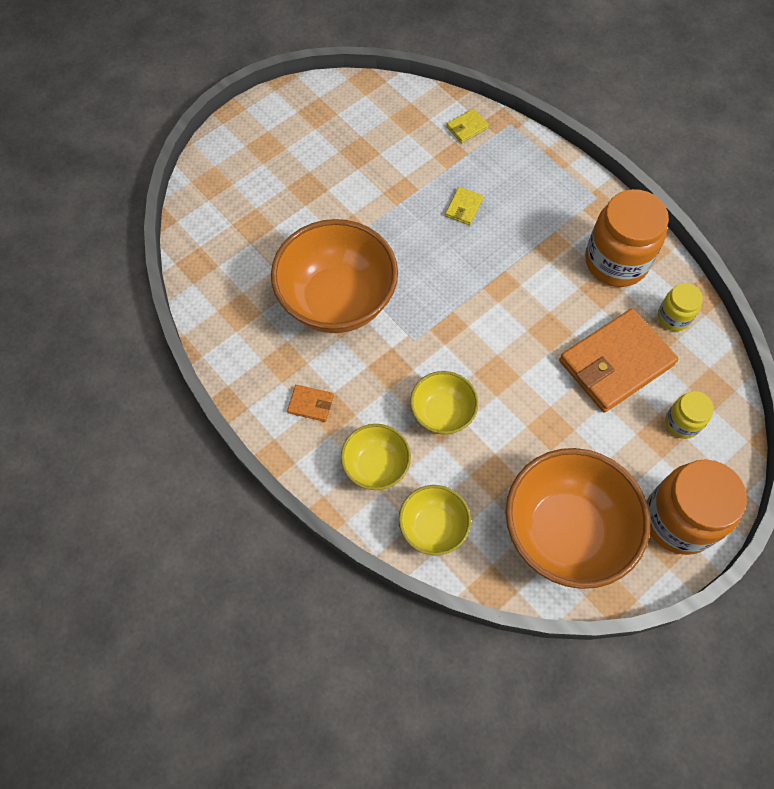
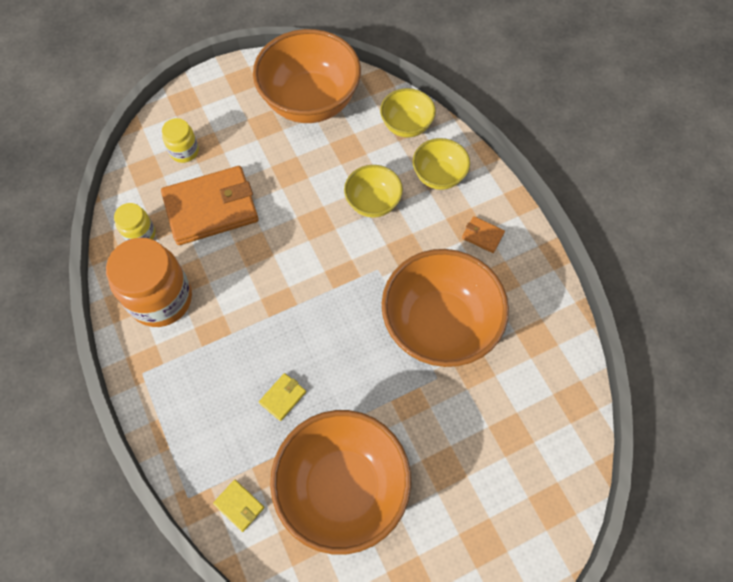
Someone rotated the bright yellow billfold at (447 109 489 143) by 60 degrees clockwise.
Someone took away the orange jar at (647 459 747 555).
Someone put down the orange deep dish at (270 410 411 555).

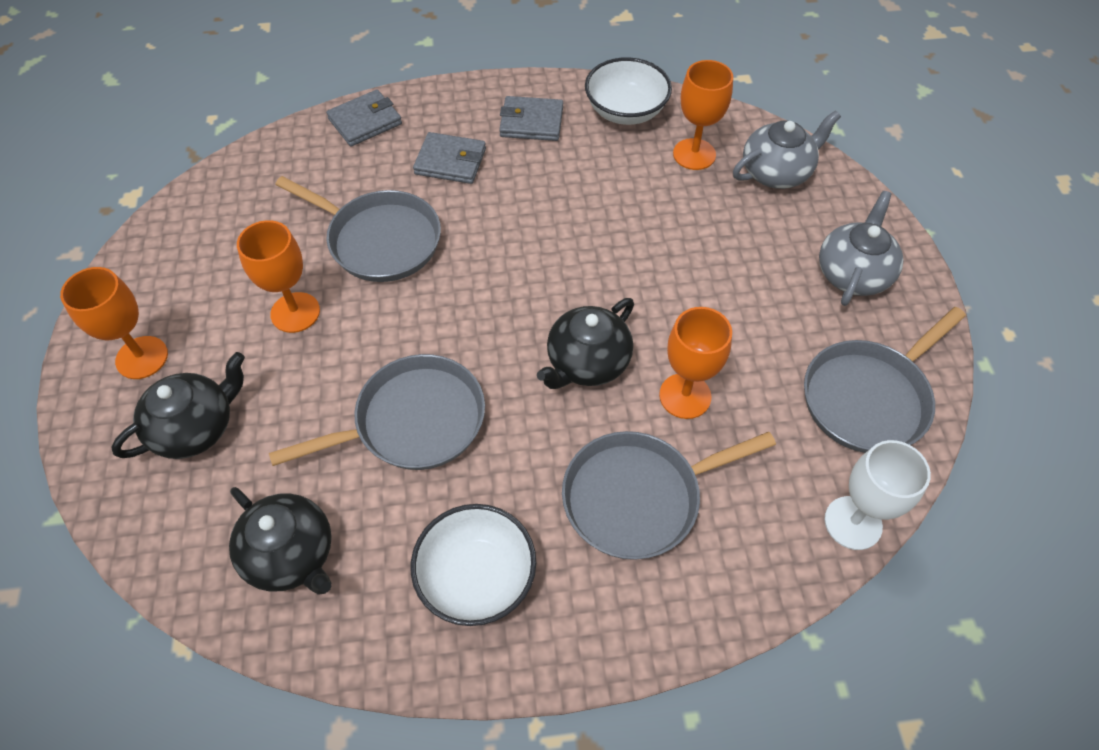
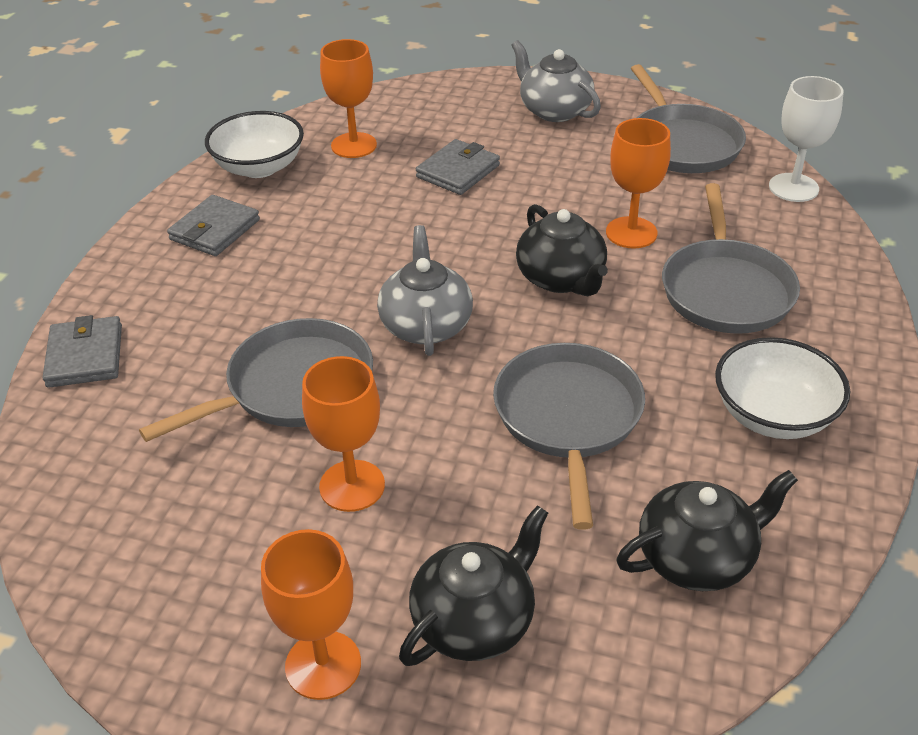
Someone rotated the black teapot at (111 352 245 459) by 60 degrees clockwise.
Someone carried the gray billfold from (413 132 486 184) to (416 139 500 195).
Someone carried the gray teapot from (733 110 841 189) to (377 225 473 356).

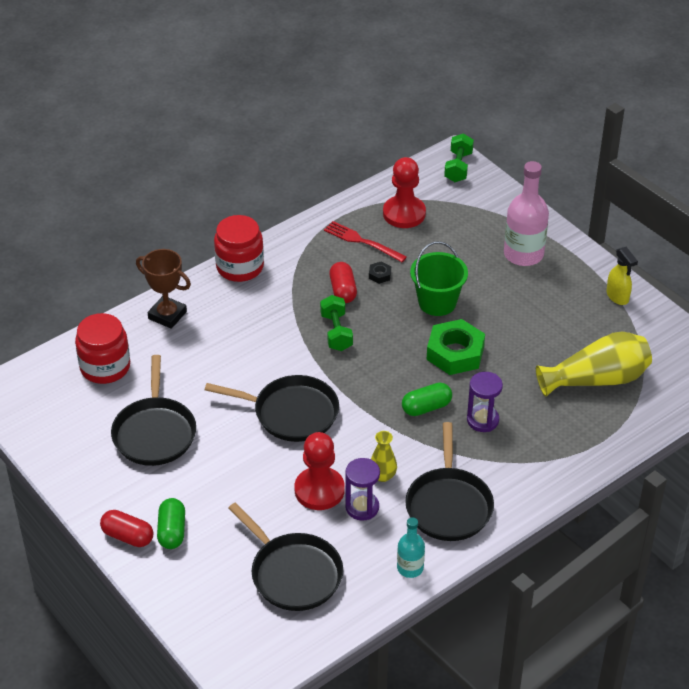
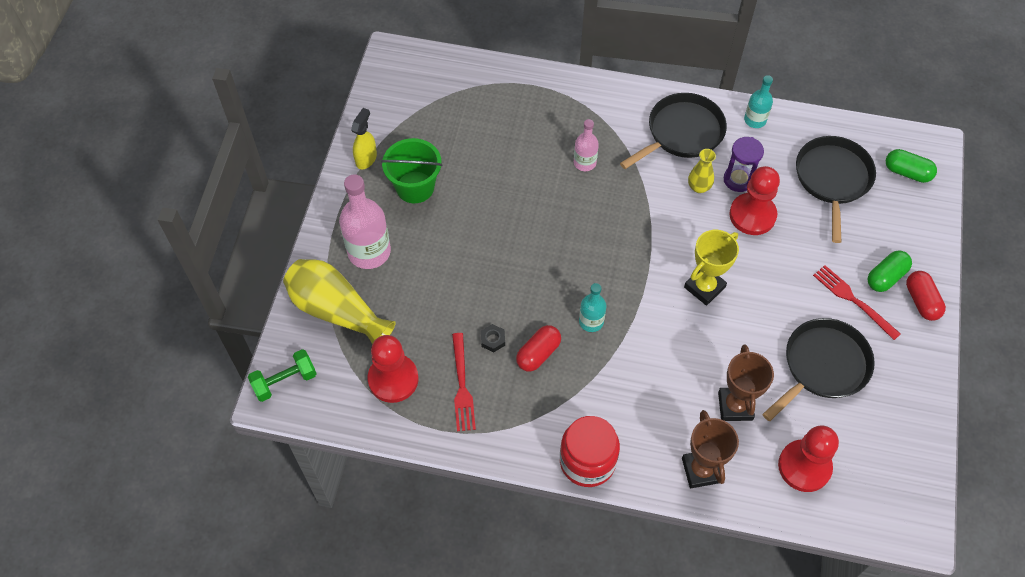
Someone swapped the scarlet jar at (75 313 130 384) for the scarlet game pawn at (778 425 839 492).
Someone swapped the black frying pan at (205 375 339 442) for the bright yellow prize cup at (684 230 739 306).
Someone swapped the green dumbbell at (320 295 353 351) for the teal bottle at (579 283 606 332).
Someone carried the green pill shape from (402 383 452 416) to (886 149 937 183).
Someone carried the green pail from (410 241 468 316) to (381 138 443 203).
Someone took away the green hex nut at (427 319 485 375).
Someone swapped the royal purple hourglass at (467 372 503 432) for the pink bottle at (574 119 599 171).
Someone carried the bright yellow vase from (536 331 652 397) to (283 259 396 344).
Someone put down the brown prize cup at (718 344 774 421).
Someone put down the scarlet fork at (813 265 901 340).

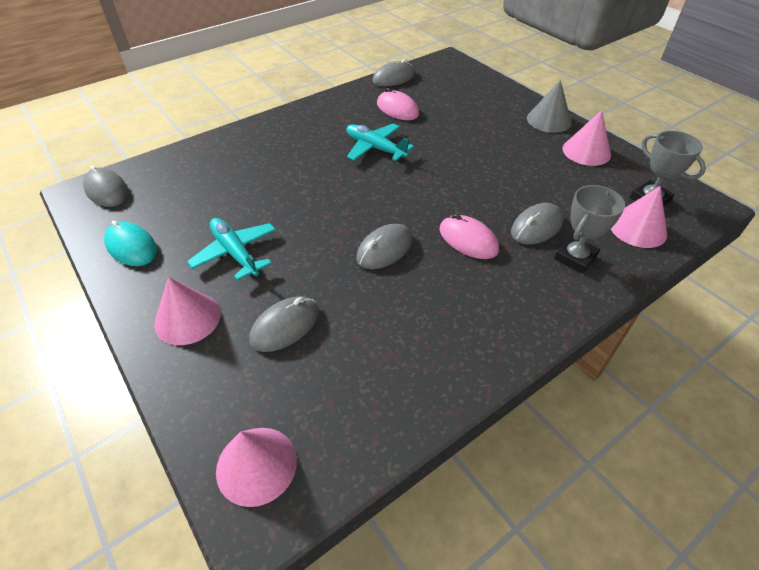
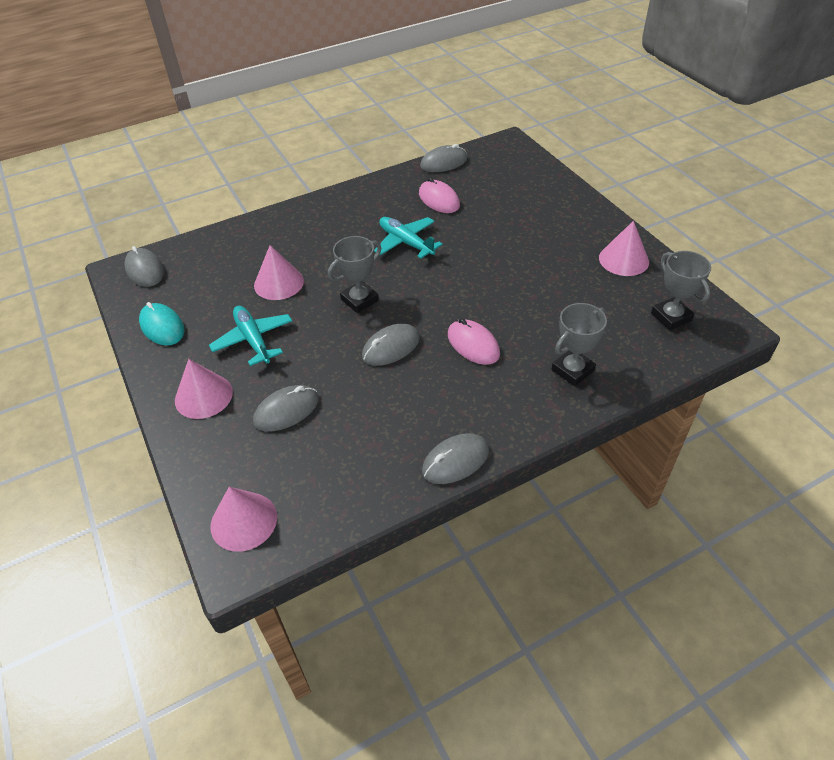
Someone carried the gray mouse from (511 203 564 245) to (422 433 489 484).
Someone took away the gray cone shape at (527 80 571 133).
Someone carried the pink cone shape from (611 186 667 248) to (254 245 304 300).
Someone put down the gray prize cup at (328 236 381 313).

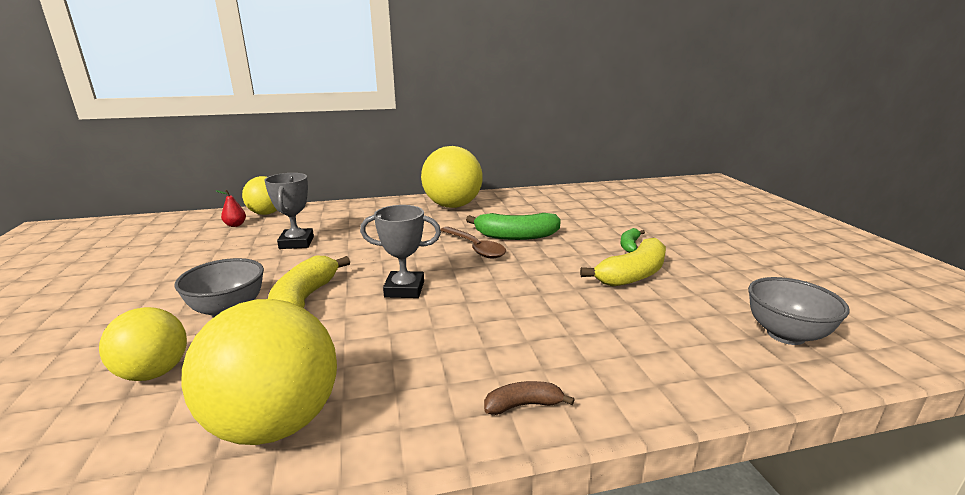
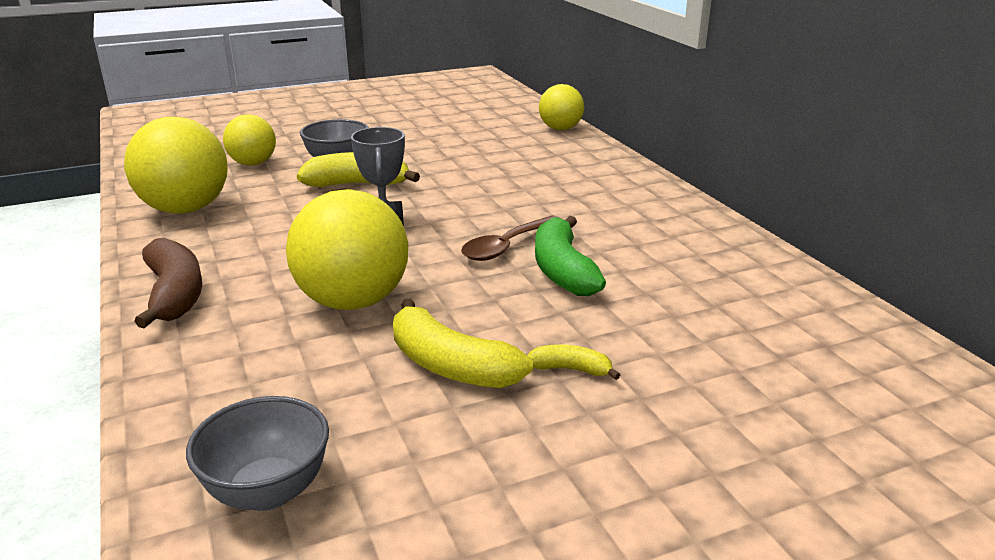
Someone took away the scarlet pear fruit at (215 190 246 227).
Someone took away the gray prize cup at (264 173 314 249).
Someone carried the bright yellow play ball from (421 146 482 208) to (286 189 408 310).
Someone scaled the brown banana at (484 381 575 415) by 1.93.
Someone repainted the green banana at (620 228 645 253), which became the bright yellow banana at (527 345 620 380).

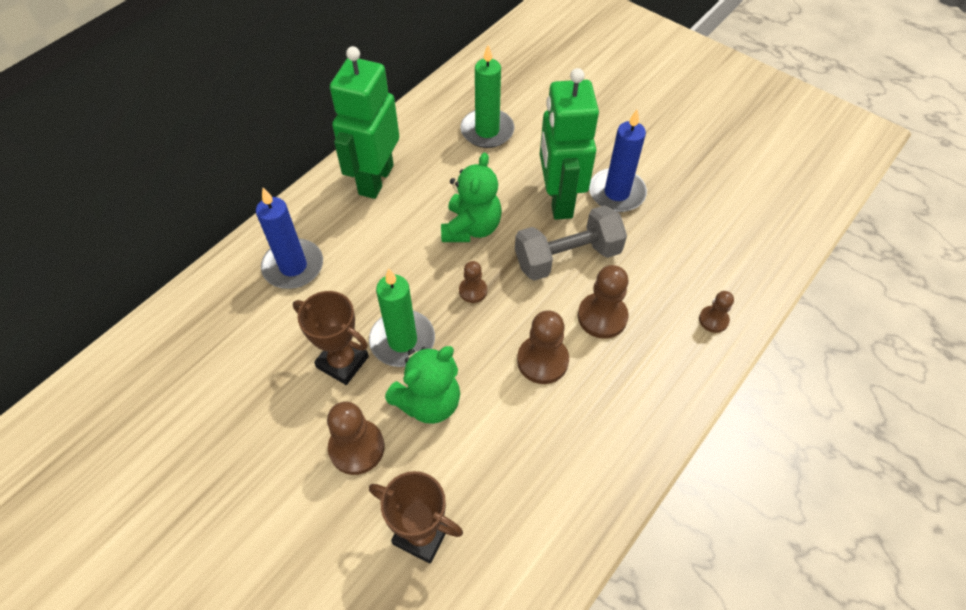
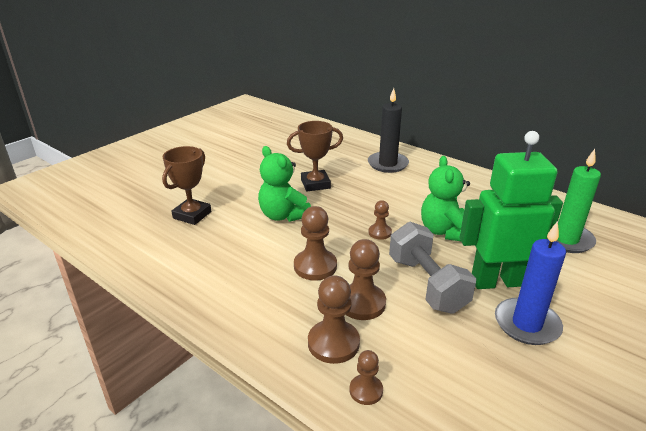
Someone repainted the cobalt wax candle at (256 188 323 289), which became the black wax candle at (368 88 409 173).
Someone rotated the brown prize cup at (293 291 369 385) by 45 degrees clockwise.
Someone carried the brown game pawn from (327 401 385 475) to (308 275 360 364).
Someone took away the green robot at (330 46 399 199).
Someone took away the green wax candle at (369 269 435 367).
Someone rotated the green stuffed bear at (441 153 502 242) by 75 degrees clockwise.

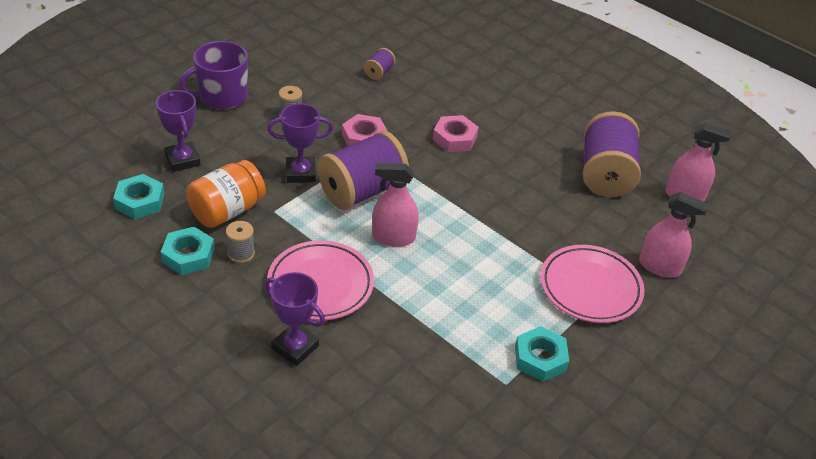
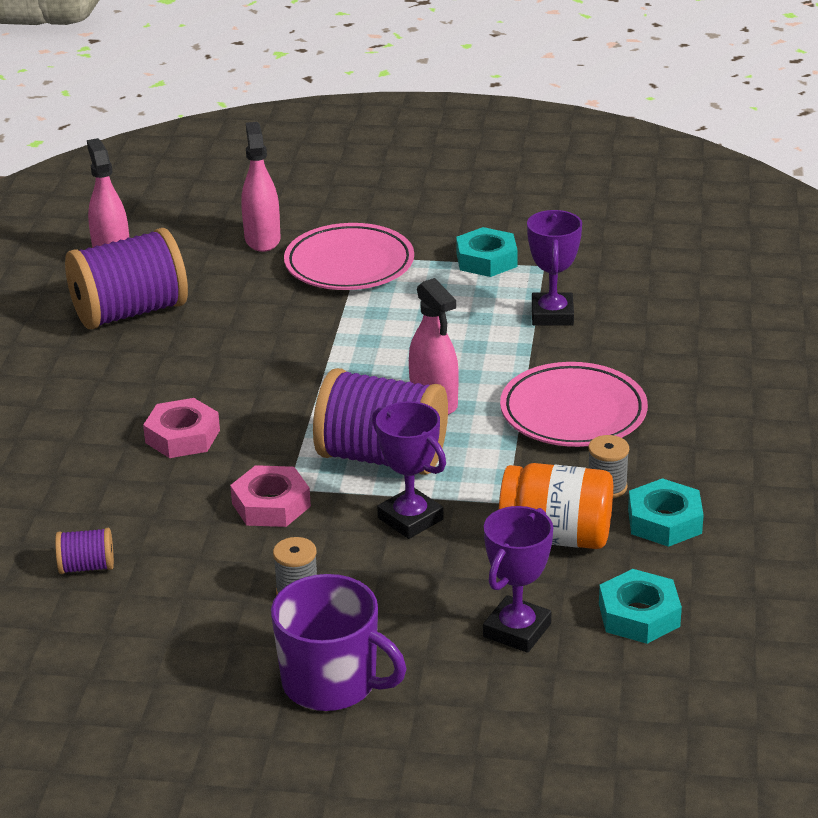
Someone carried the royal purple prize cup from (265 272 325 366) to (527 210 582 326).

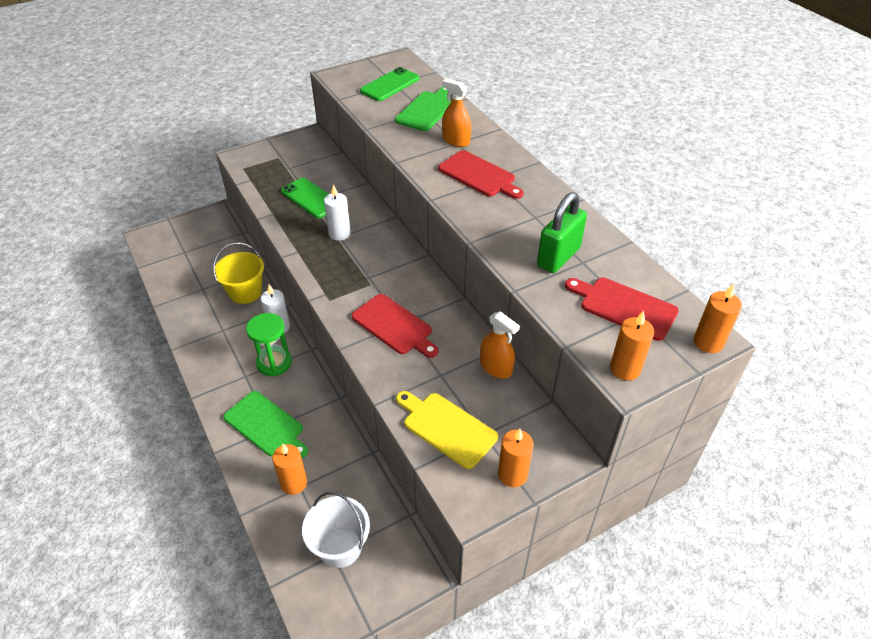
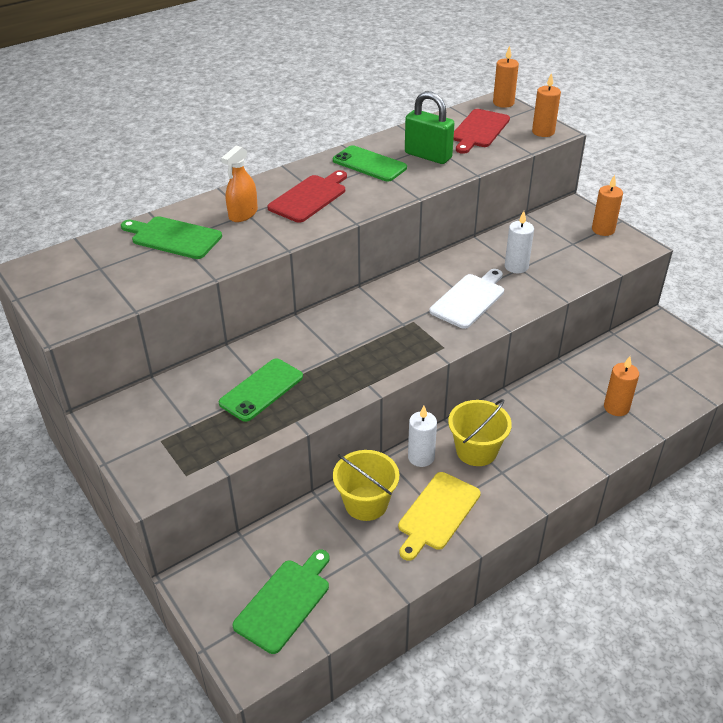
Someone carried the green chopping board from (224 391 308 458) to (232 550 330 654).
Someone swapped the green hourglass at (246 313 292 376) for the bright yellow pail at (448 399 512 466).
Someone took away the pure white pail at (302 492 370 568).
Someone carried the pure white wax candle from (324 184 351 241) to (505 211 534 273).
Someone repainted the scarlet chopping board at (351 294 438 358), which became the pure white chopping board at (429 269 504 329).
Someone carried the green smartphone from (360 67 420 101) to (333 145 407 182).
Someone carried the bright yellow chopping board from (396 391 498 469) to (398 472 481 561).
Someone took away the orange sprayer at (480 311 520 379).

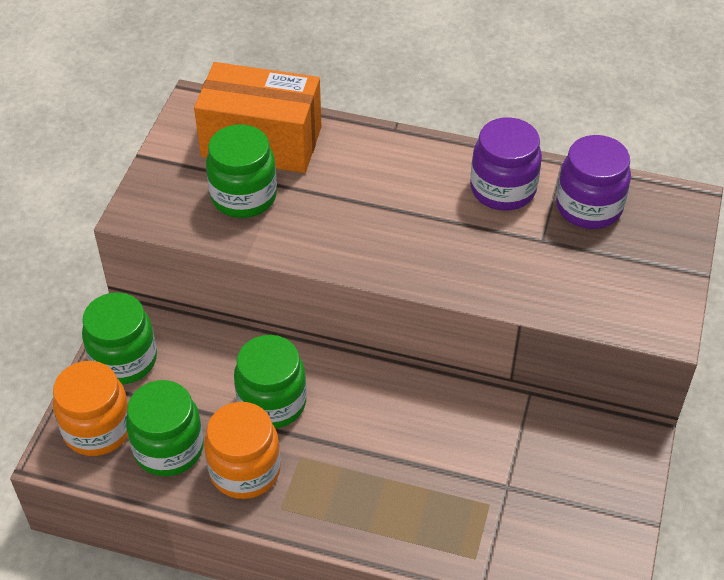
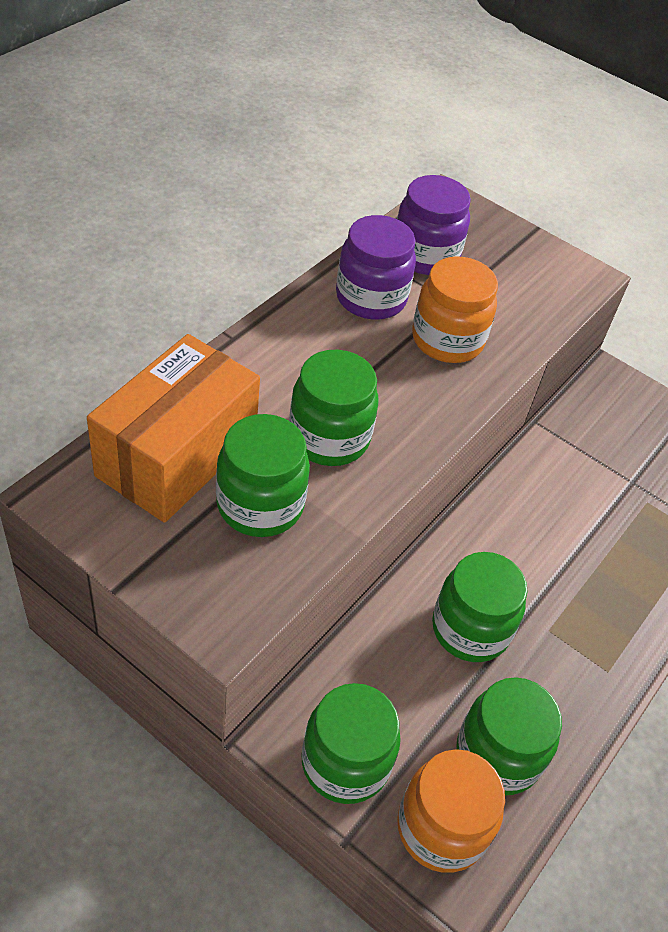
Someone carried the orange jar from (204 402 281 499) to (412 256 498 363).
Someone put down the green jar at (289 350 379 466).

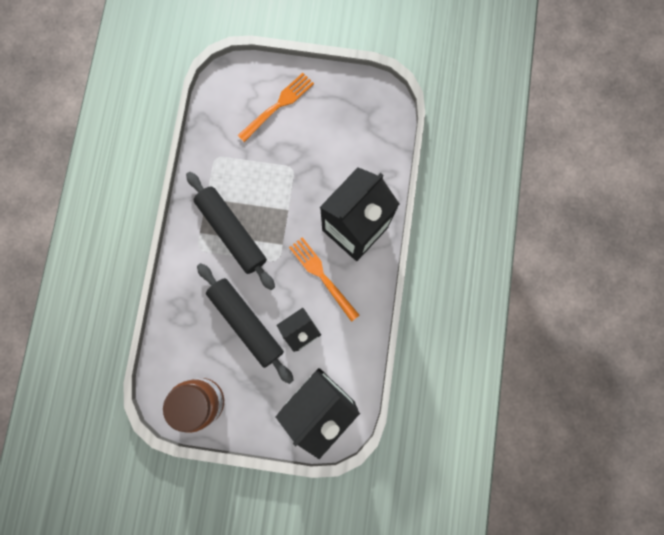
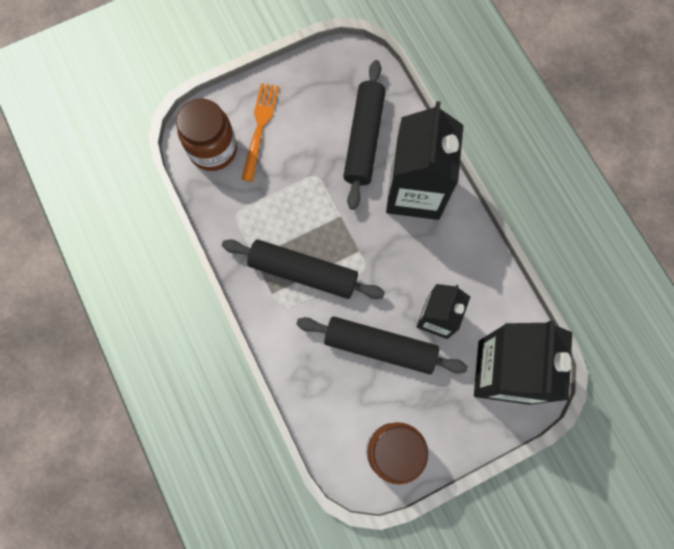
Someone took away the orange fork at (289 237 359 322).
Someone put down the brown jar at (176 99 237 171).
Someone put down the black dough roller at (343 60 385 210).

